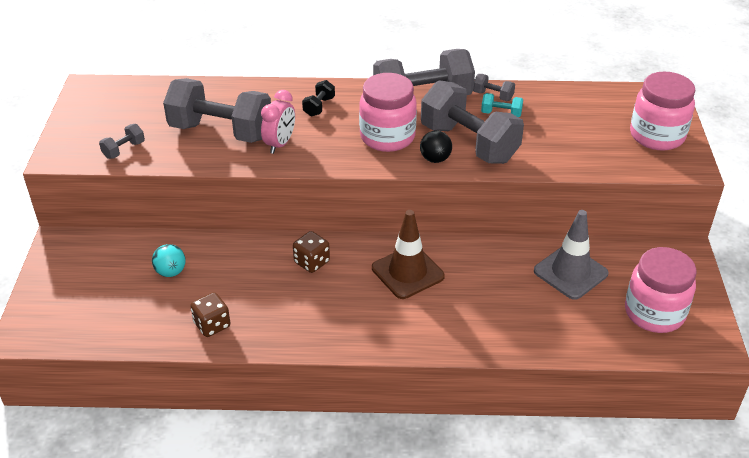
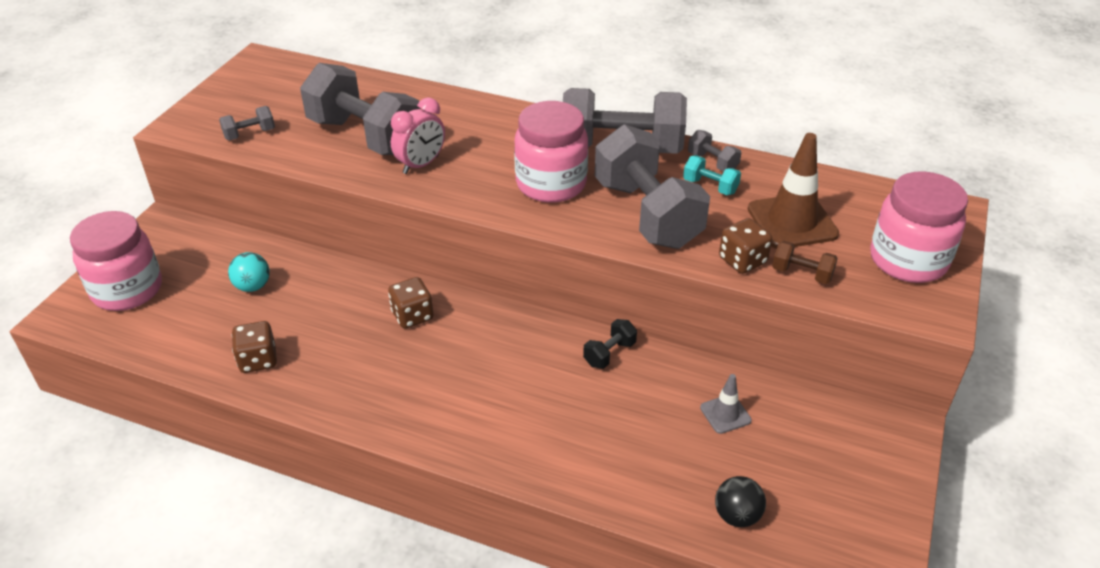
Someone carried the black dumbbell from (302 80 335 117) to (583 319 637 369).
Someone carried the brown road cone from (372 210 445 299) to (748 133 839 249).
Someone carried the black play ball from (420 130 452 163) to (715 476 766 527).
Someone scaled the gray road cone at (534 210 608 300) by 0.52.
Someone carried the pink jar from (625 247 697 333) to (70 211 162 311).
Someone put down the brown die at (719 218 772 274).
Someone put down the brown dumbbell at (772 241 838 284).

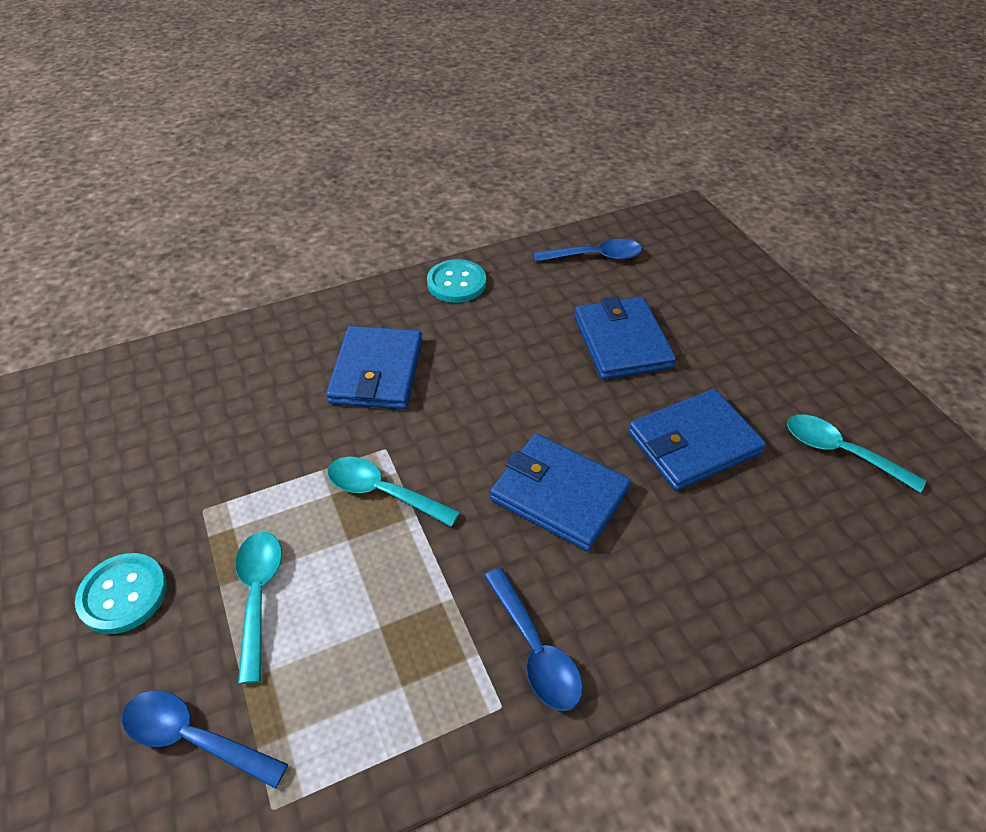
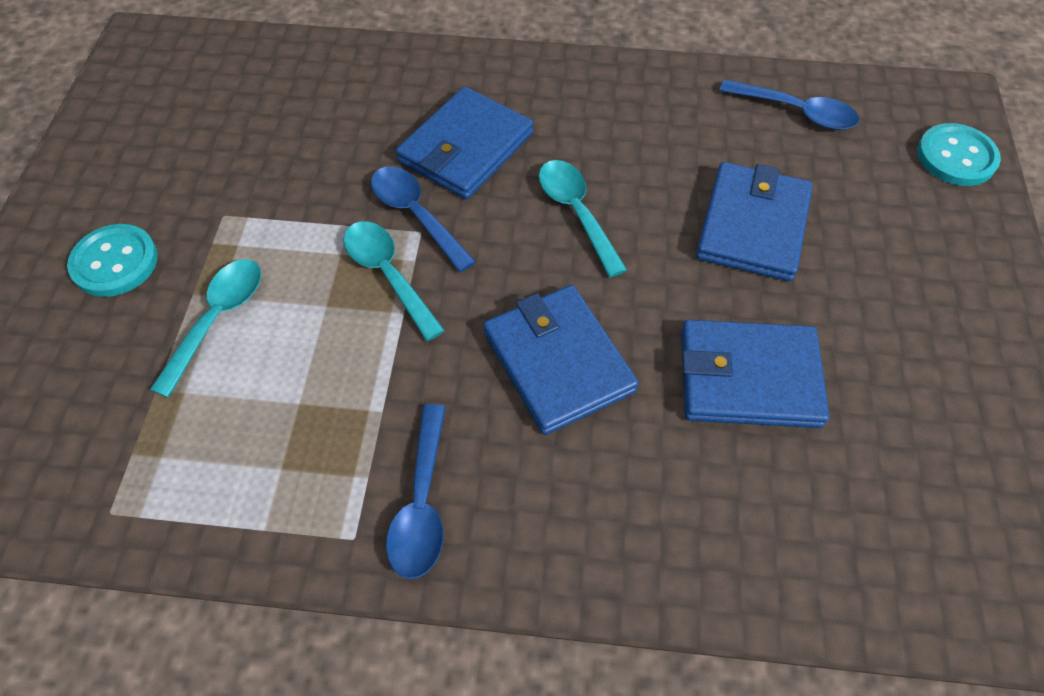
Someone carried the cobalt tablespoon from (122 691 288 788) to (371 166 476 272).
Someone carried the teal sewing button from (427 259 486 303) to (917 123 1001 186).
Someone carried the teal tablespoon from (787 415 926 493) to (539 160 627 278).

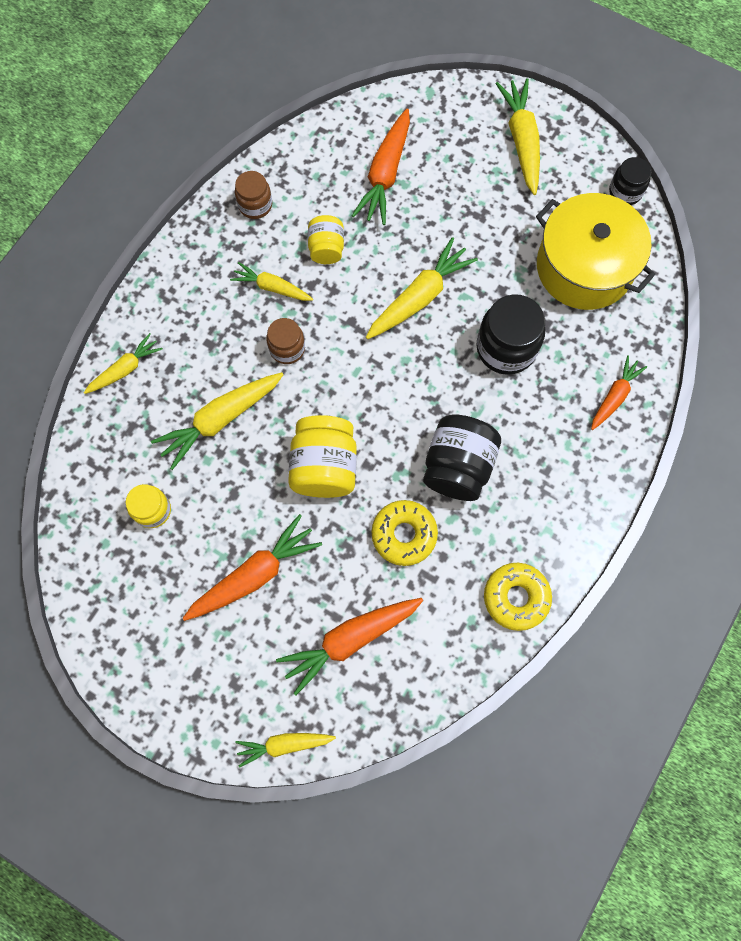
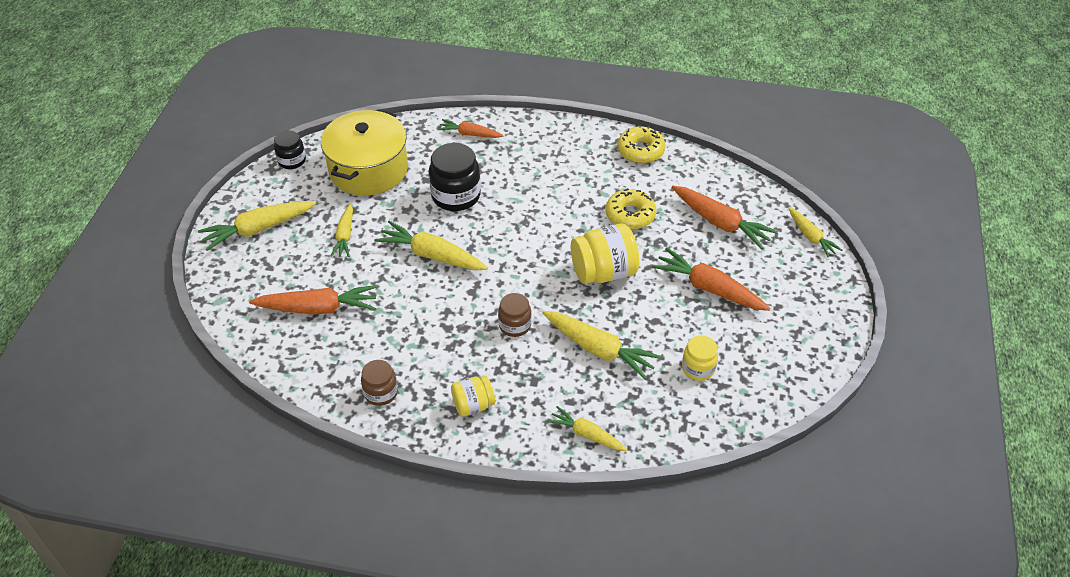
Someone carried the bright yellow toy carrot from (230 262 313 301) to (331 204 353 257).
Someone carried the bright yellow jar from (308 215 344 264) to (451 375 495 417).
Someone took away the black jar at (423 414 501 501).

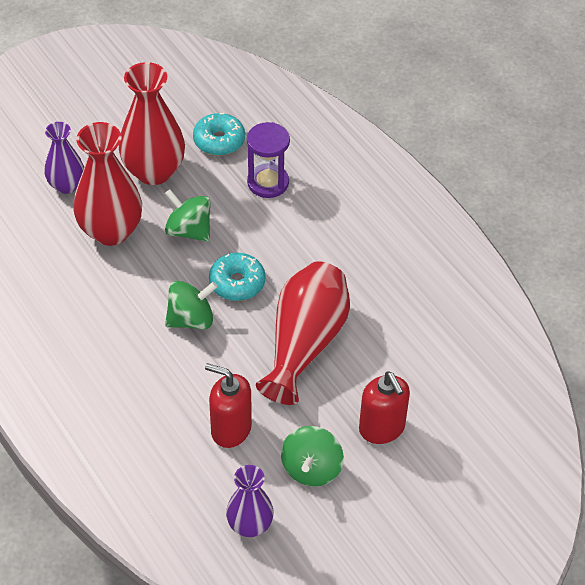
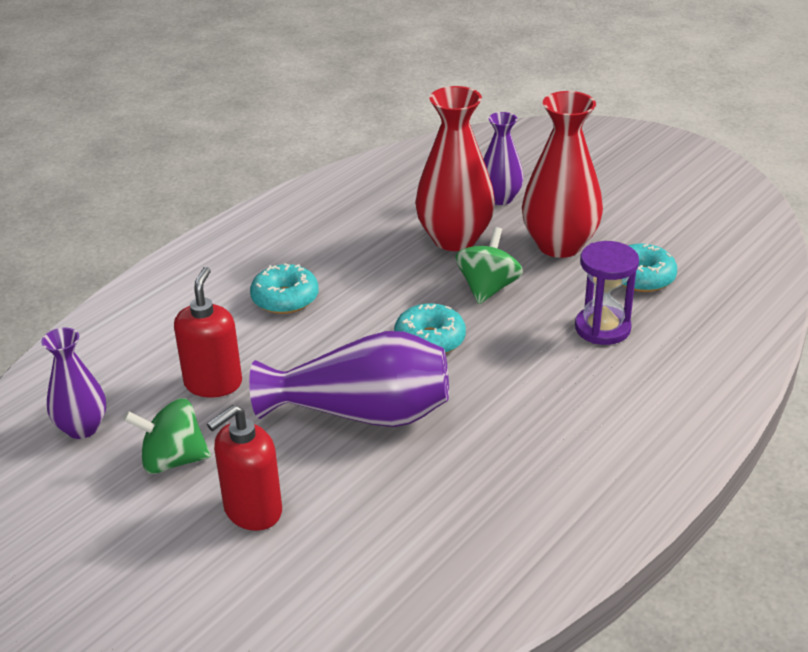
Someone took away the green toy top at (165 281 217 329).
Someone repainted the scarlet vase at (256 261 350 405), which became the royal purple vase at (249 331 449 427).
Someone put down the teal doughnut at (250 264 319 314).

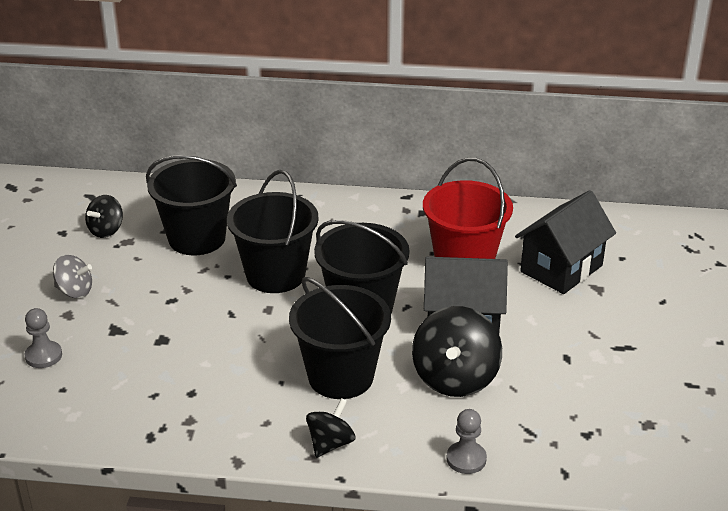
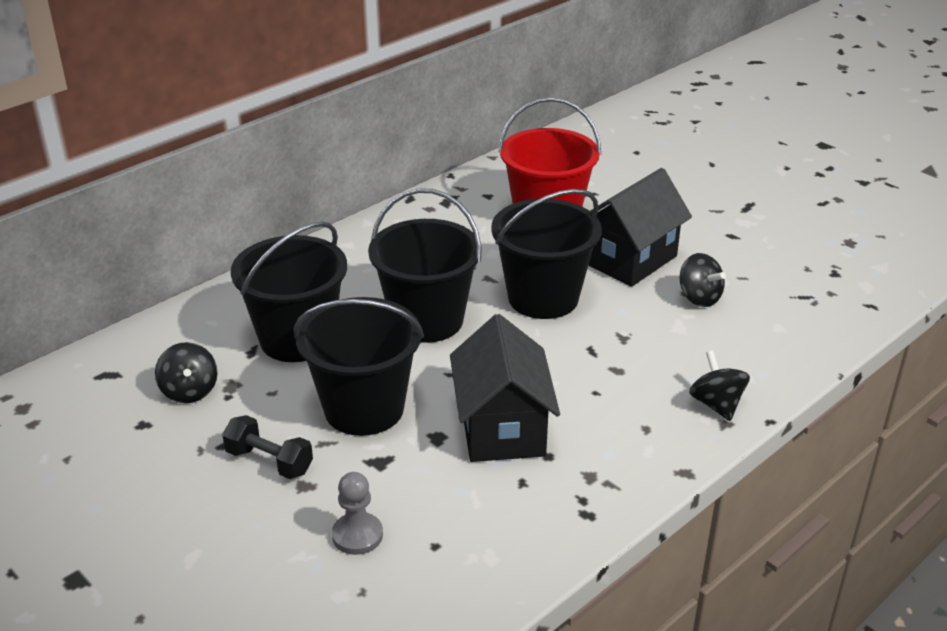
Someone swapped the gray toy top at (53 255 92 298) for the black dumbbell at (222 415 313 479).
Someone carried the black pail from (289 277 391 399) to (294 297 424 436).
Someone scaled the black toy top at (412 306 502 397) by 0.57.
Someone took away the gray game pawn at (447 409 487 474).
Someone carried the black house from (515 190 616 294) to (450 314 560 462).

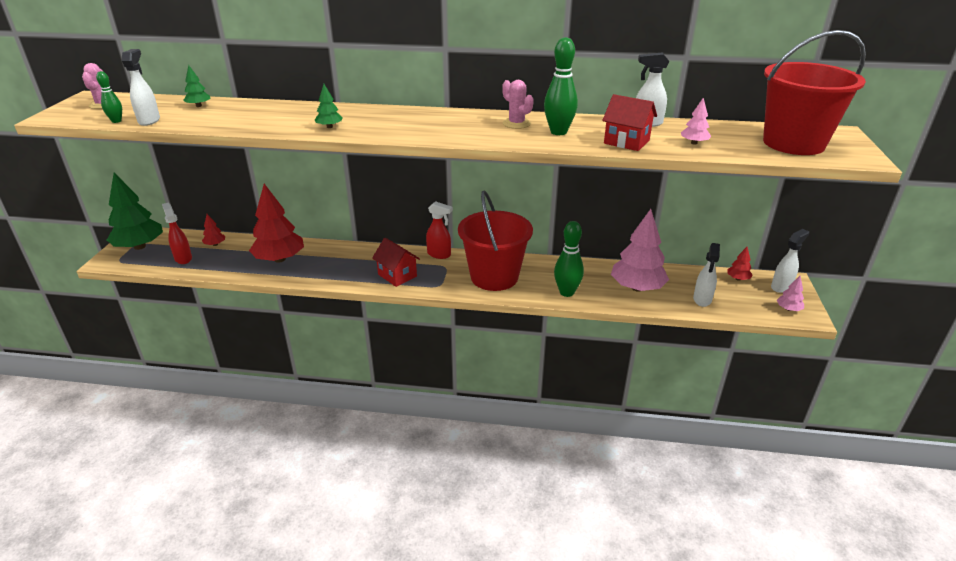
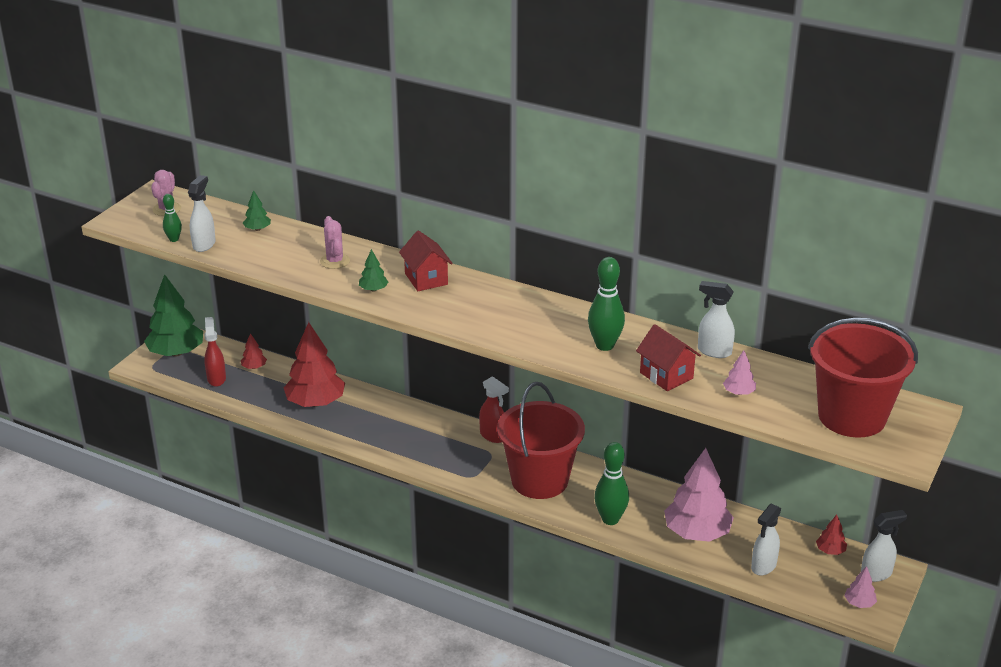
Someone carried the scarlet house from (372 238 420 287) to (399 230 453 291).
Someone carried the pink cactus from (502 80 534 129) to (320 216 350 269).

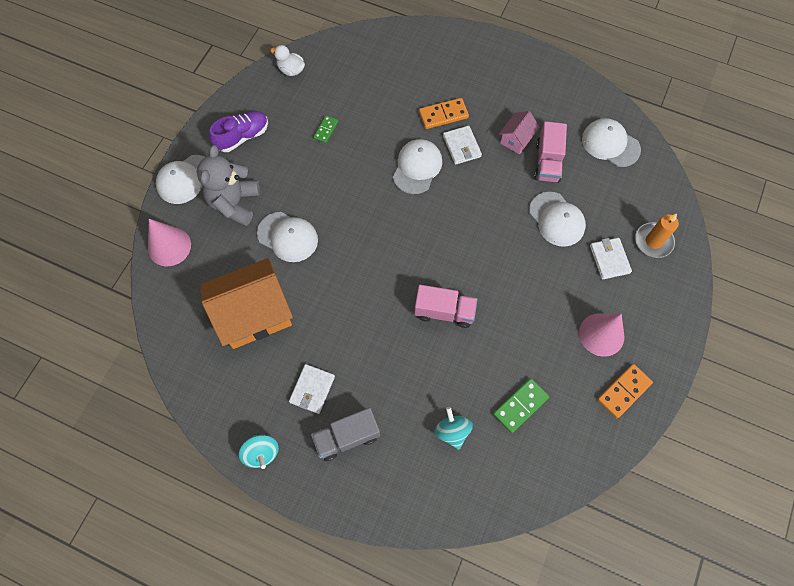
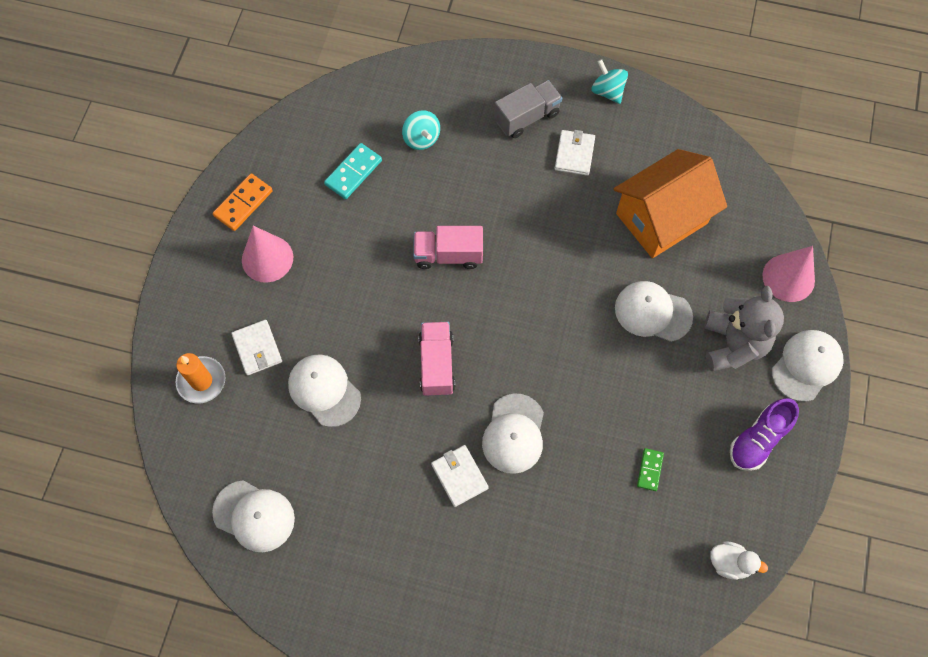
Someone took away the orange domino tile at (419 98 469 129).
Someone repainted the green domino tile at (493 378 549 433), which became the teal domino tile at (324 143 382 199).
Someone took away the pink house at (499 111 540 154).
Someone carried the pink toy truck from (534 121 567 183) to (419 322 455 396).

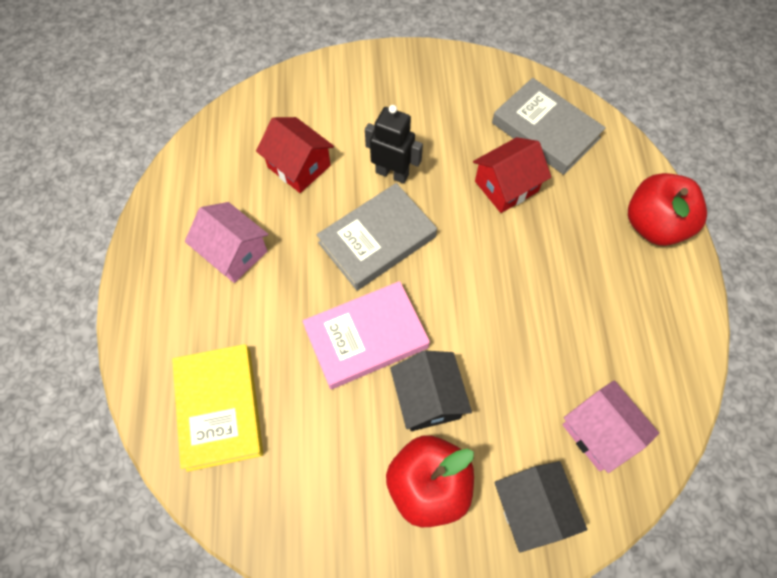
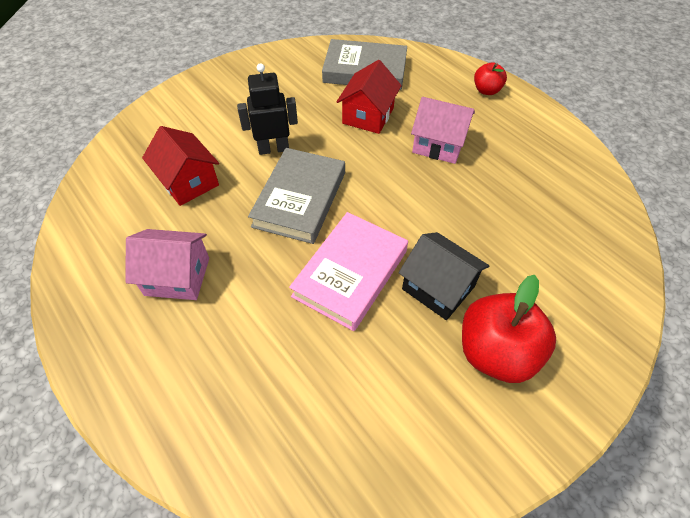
Someone took away the bright yellow hardcover at (172 344 263 472).
Someone rotated the scarlet house at (256 117 334 193) by 45 degrees clockwise.
Someone took away the black house at (494 461 587 553).
Someone carried the pink house from (562 380 659 473) to (411 97 475 164).
Someone scaled the scarlet apple fruit at (628 173 707 246) by 0.53.

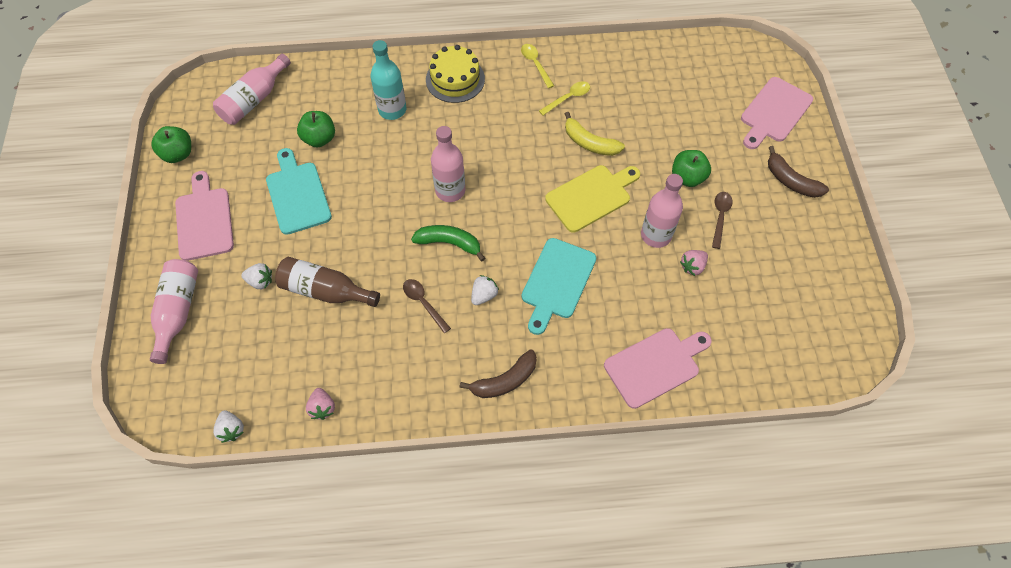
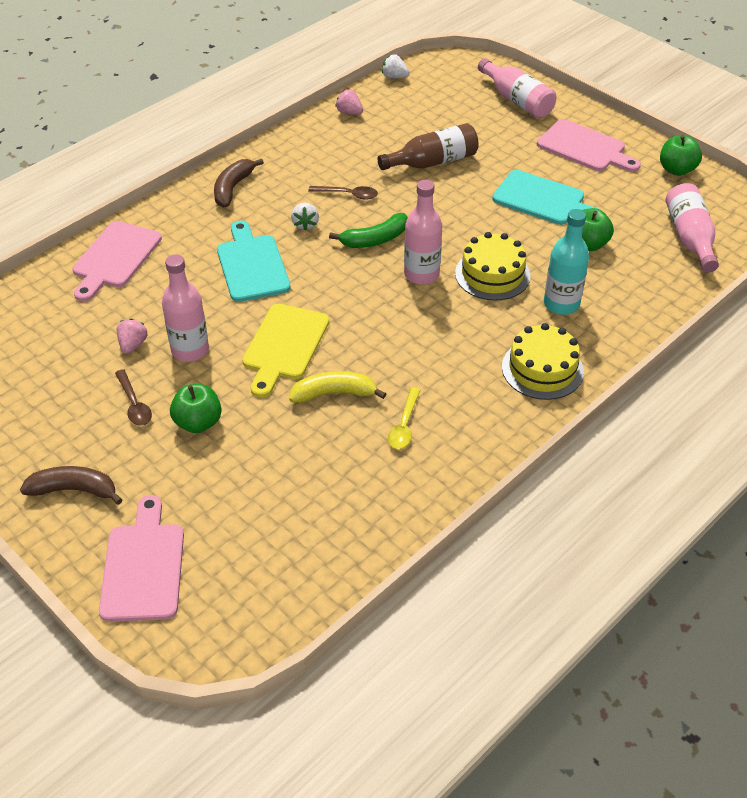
Someone took away the pure white toy strawberry at (241 263 272 289).
Someone took away the bright yellow tablespoon at (521 44 554 88).
Someone put down the bright yellow cake at (455 232 531 301).

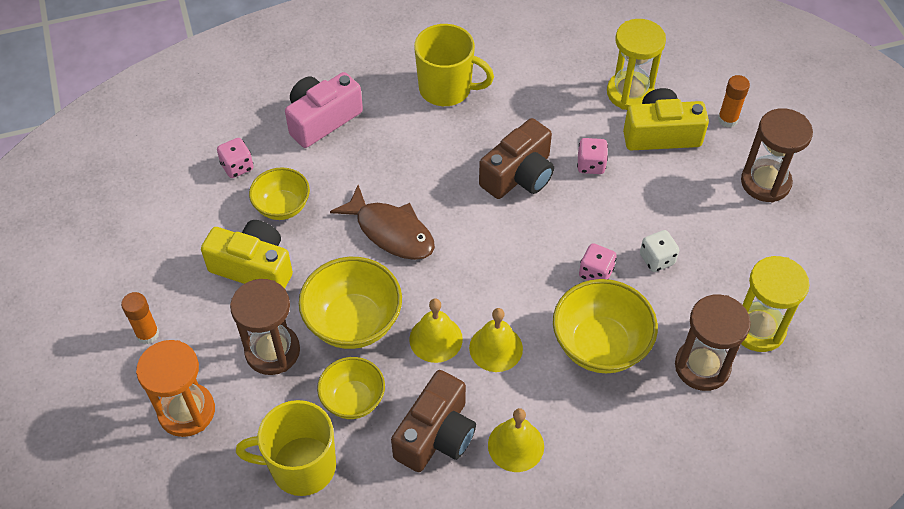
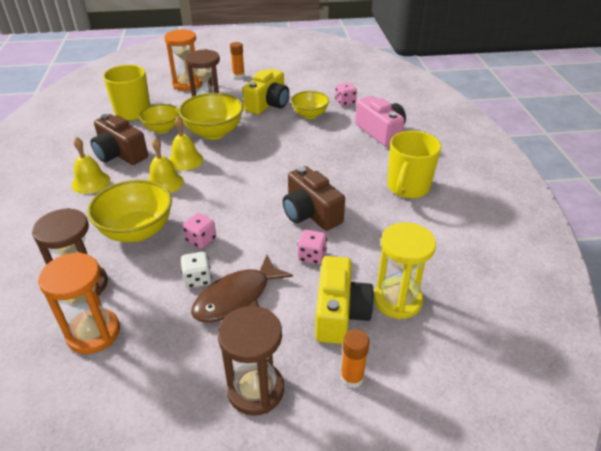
Someone carried the brown fish figure from (330 185 435 260) to (191 255 293 322).
Someone repainted the bright yellow hourglass at (741 256 810 352), which became the orange hourglass at (38 252 120 354).

